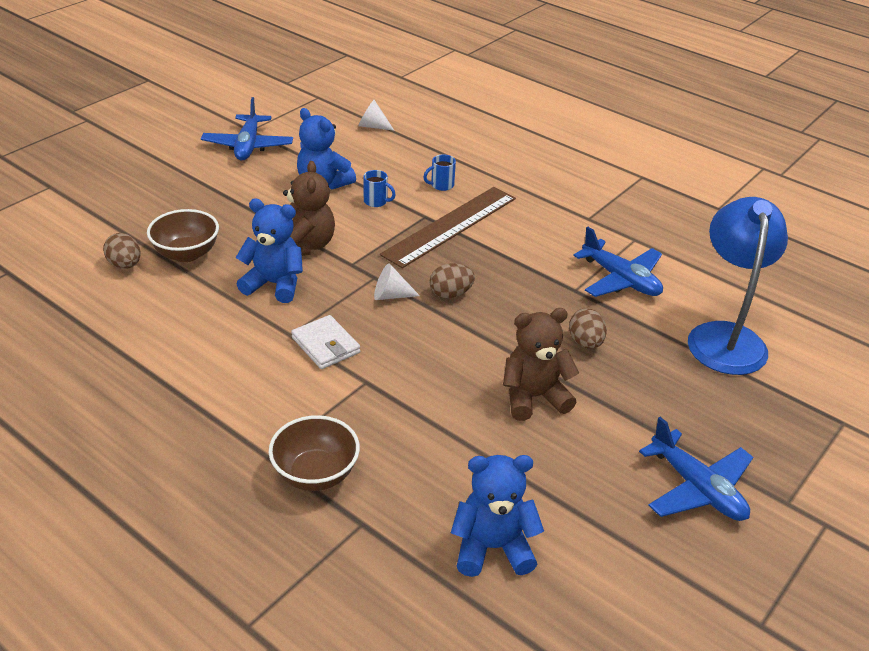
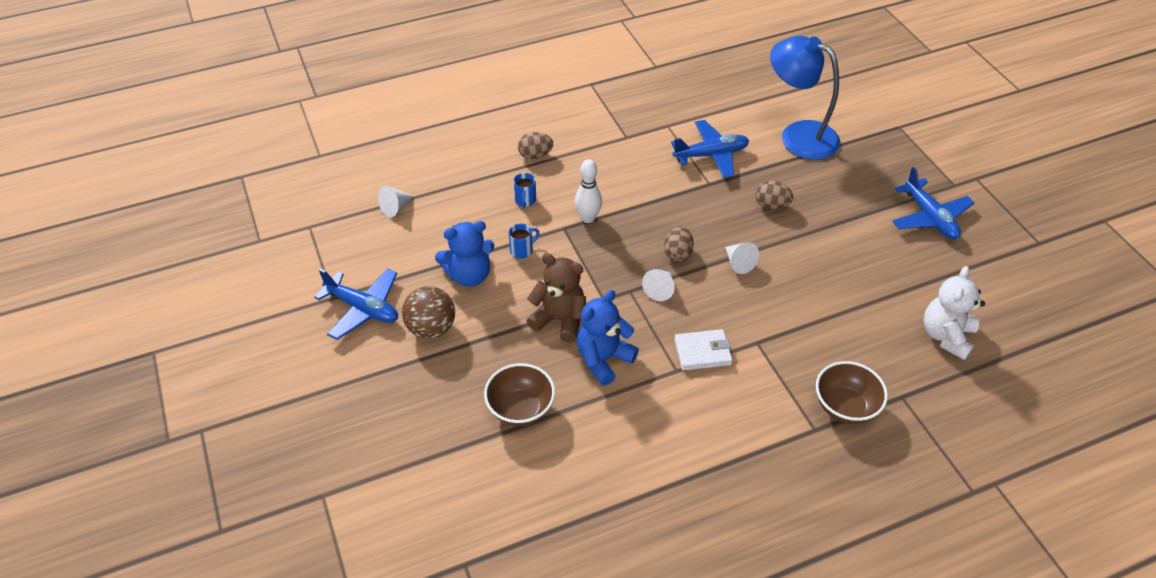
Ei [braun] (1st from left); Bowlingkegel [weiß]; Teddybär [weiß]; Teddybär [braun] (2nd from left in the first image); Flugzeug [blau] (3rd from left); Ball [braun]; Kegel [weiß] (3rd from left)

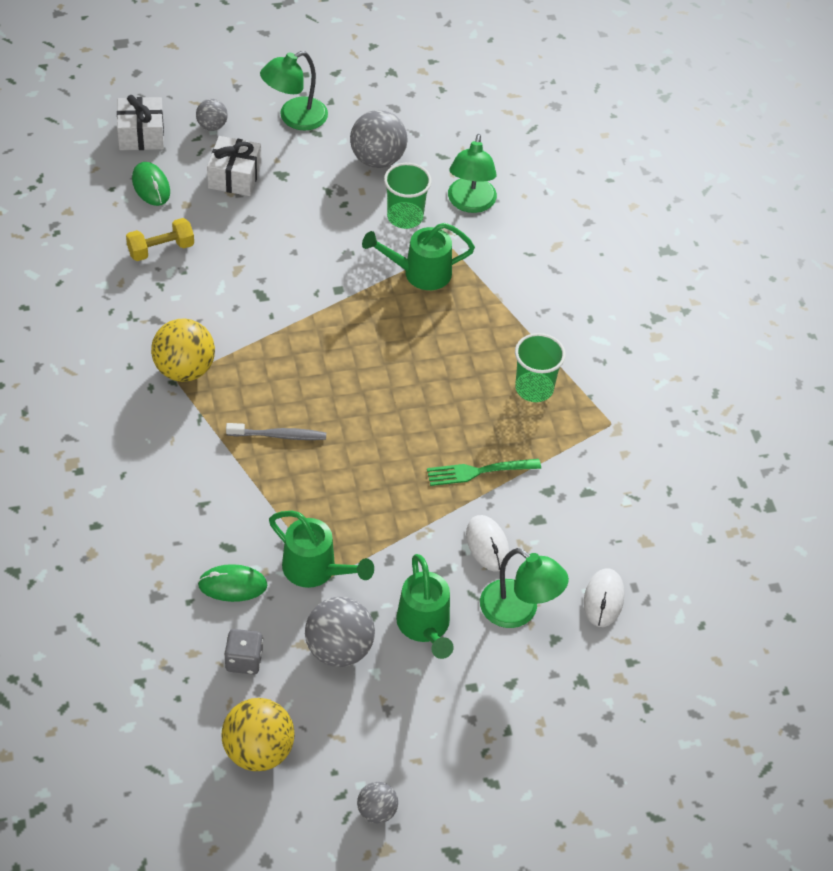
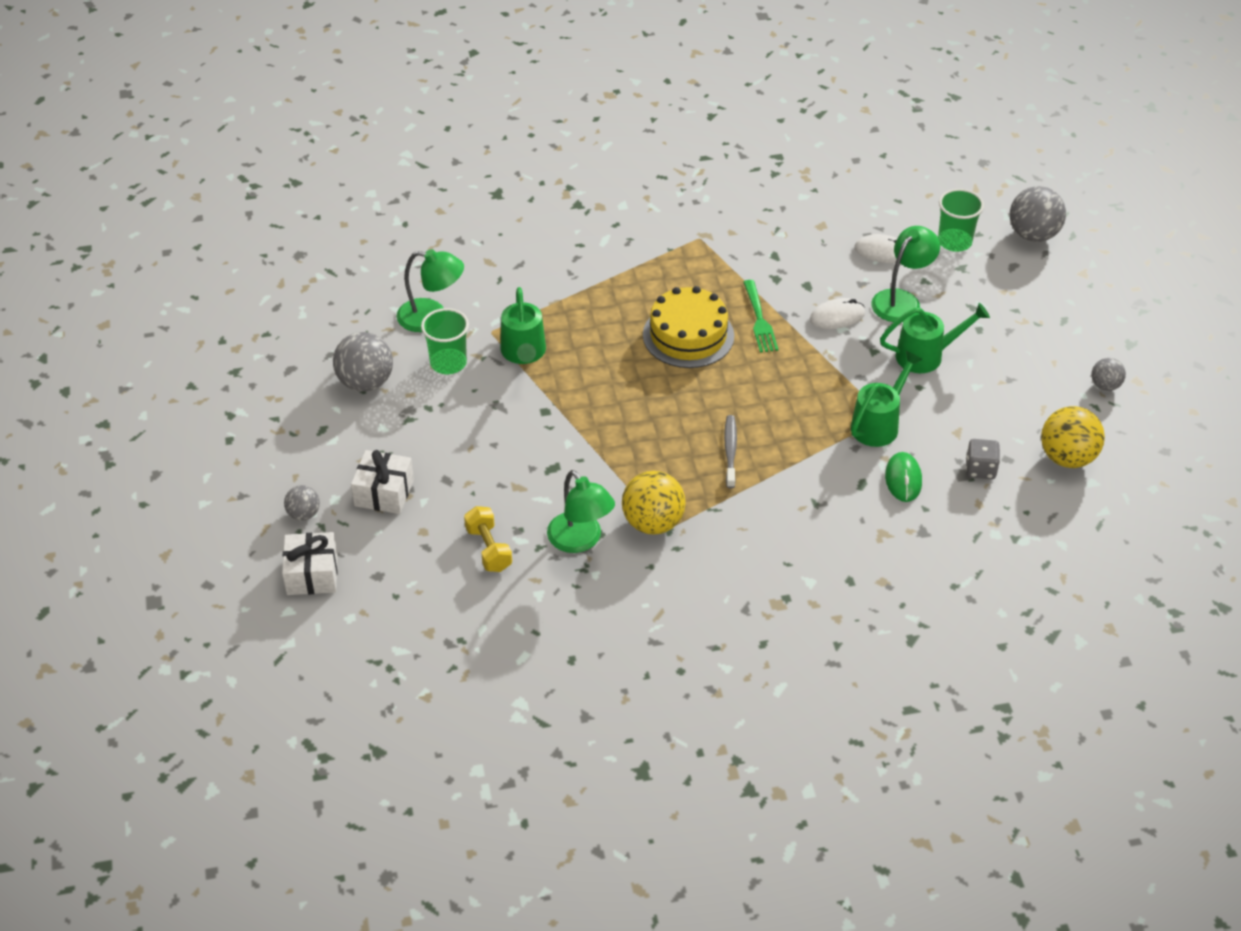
Computermaus [grün] (1st from left in the first image); Lampe [grün] (2nd from left); Ball [grau] (3rd from left); Becher [grün] (2nd from left); Kuchen [gelb]

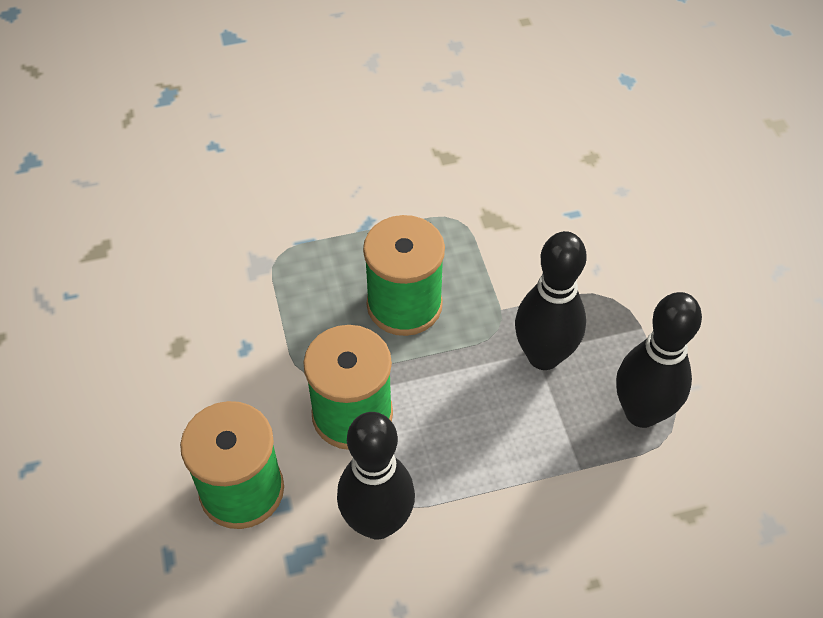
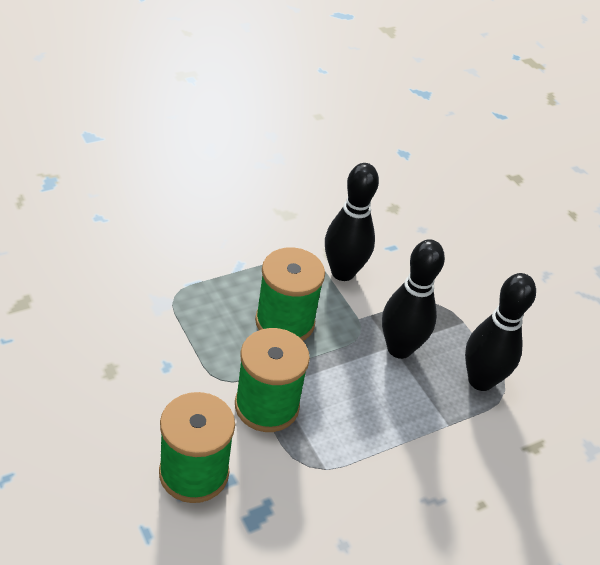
Bowlingkegel [schwarz] (1st from left)

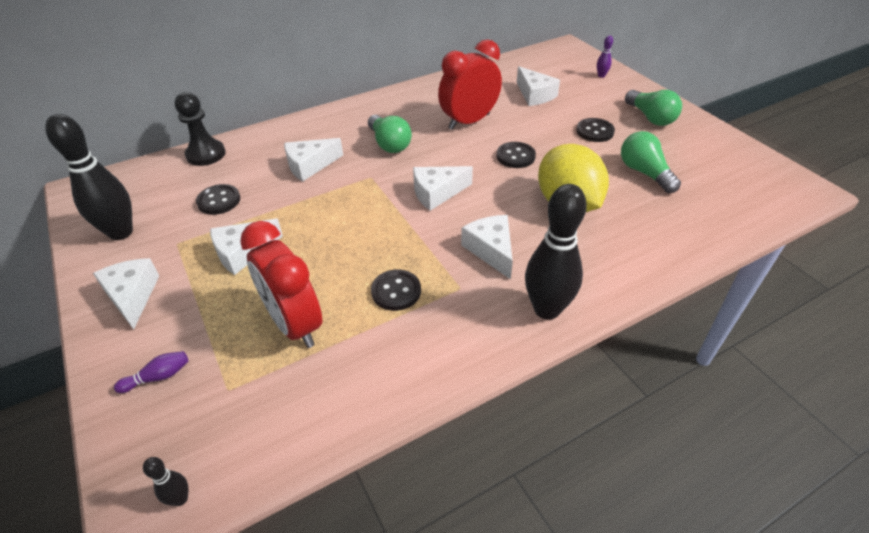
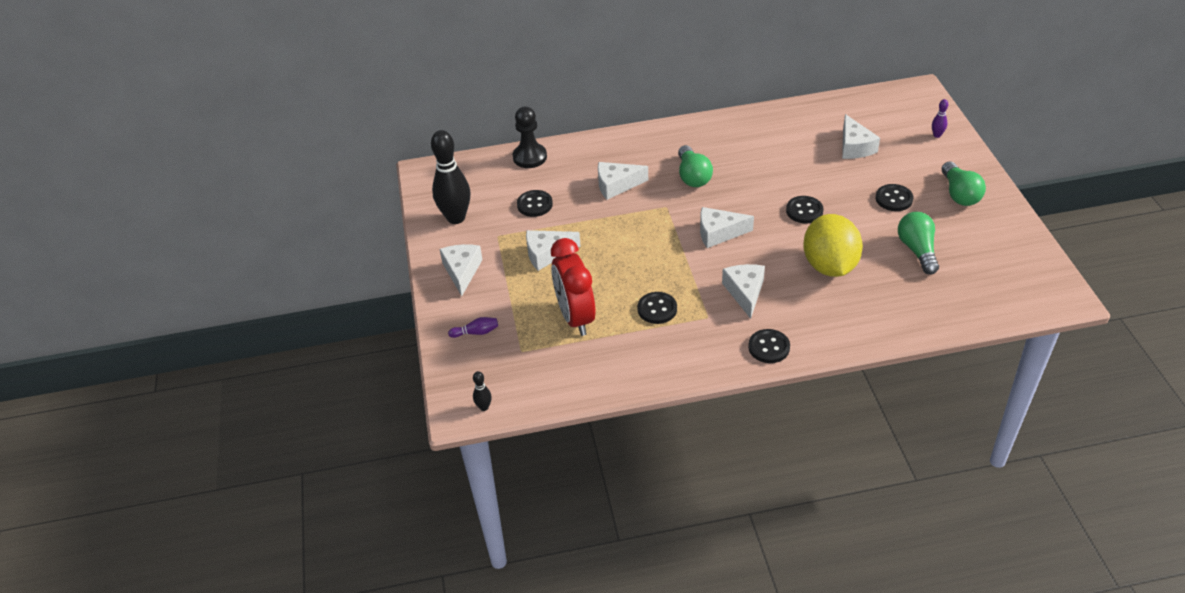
Wecker [rot] (2nd from left in the first image); Knopf [schwarz] (3rd from left)

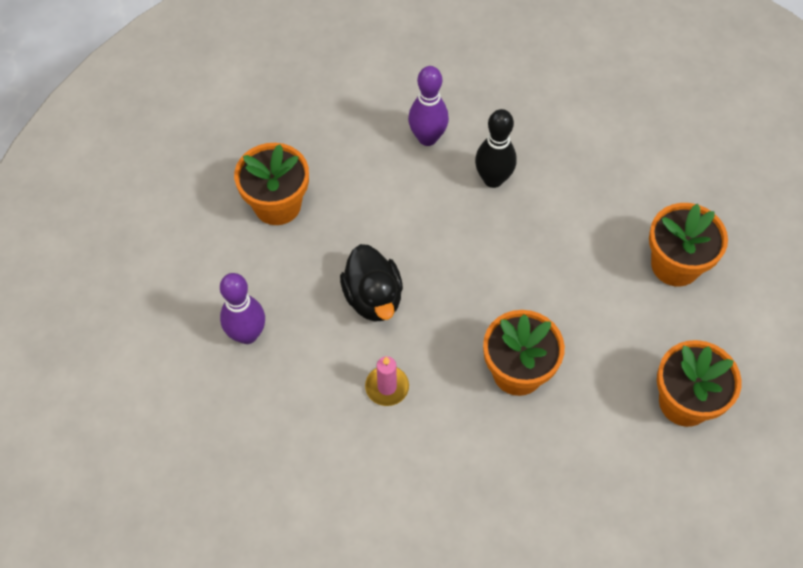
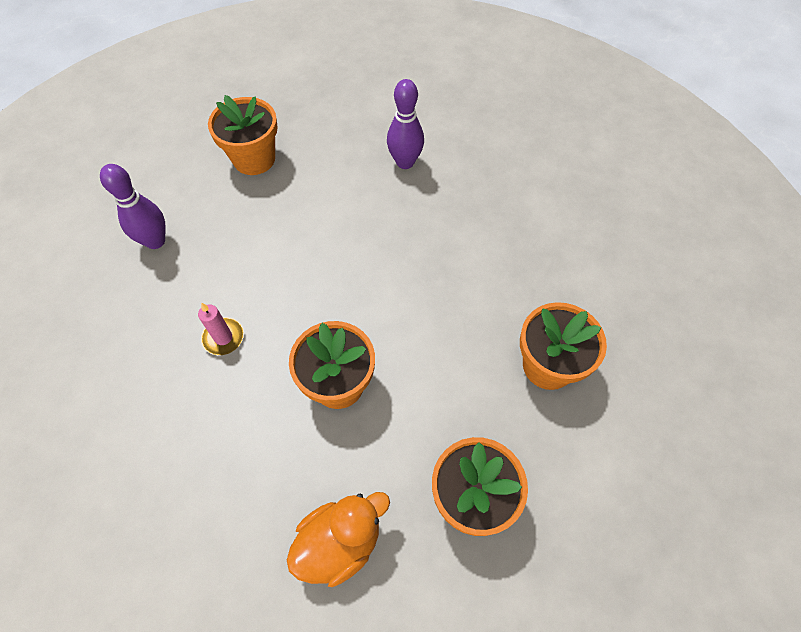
Ente [schwarz]; Bowlingkegel [schwarz]; Ente [orange]

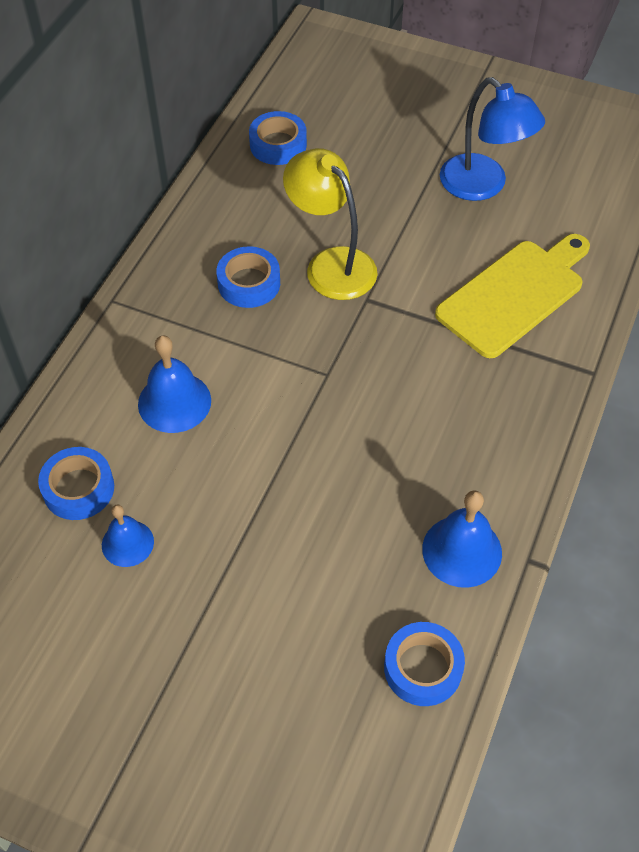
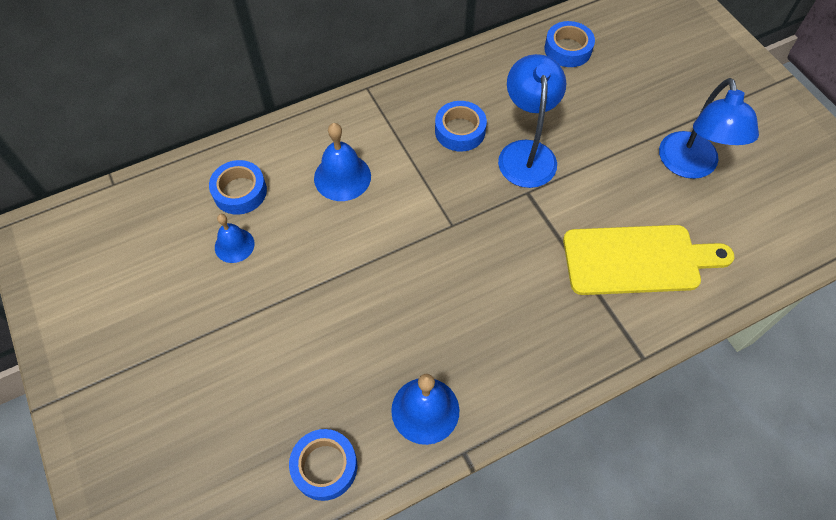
Lampe [blau] (1st from left)

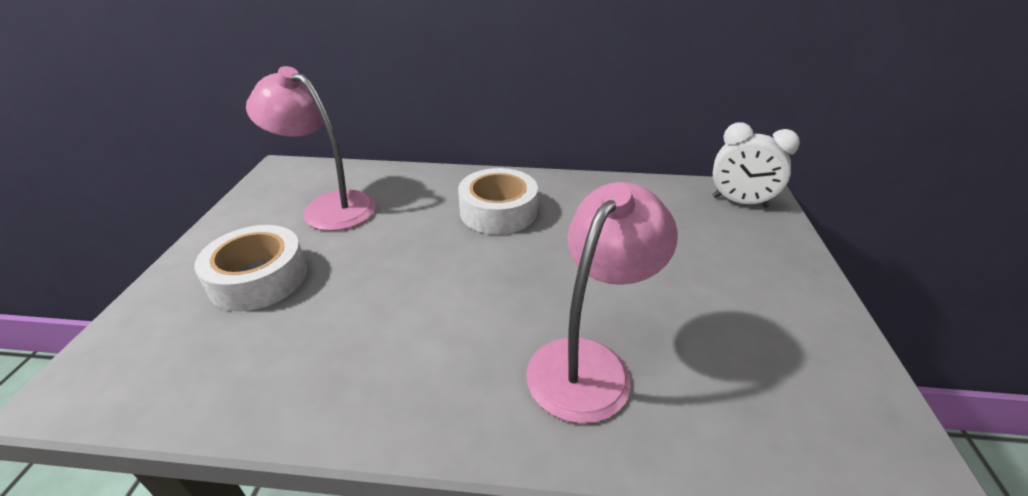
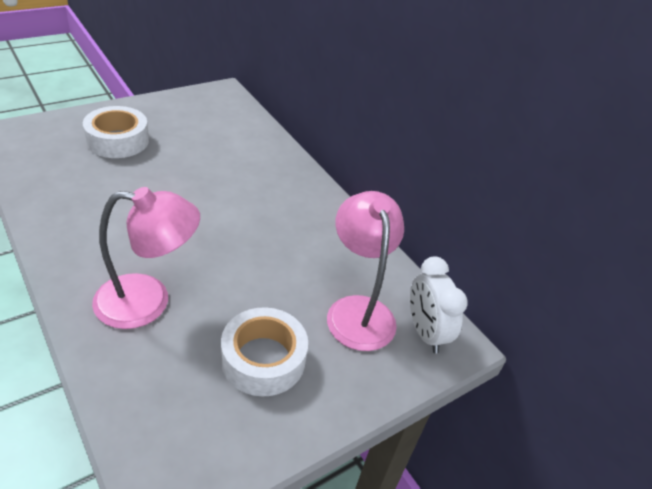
Lampe [rosa] (2nd from left); Klebeband [weiß] (2nd from left)

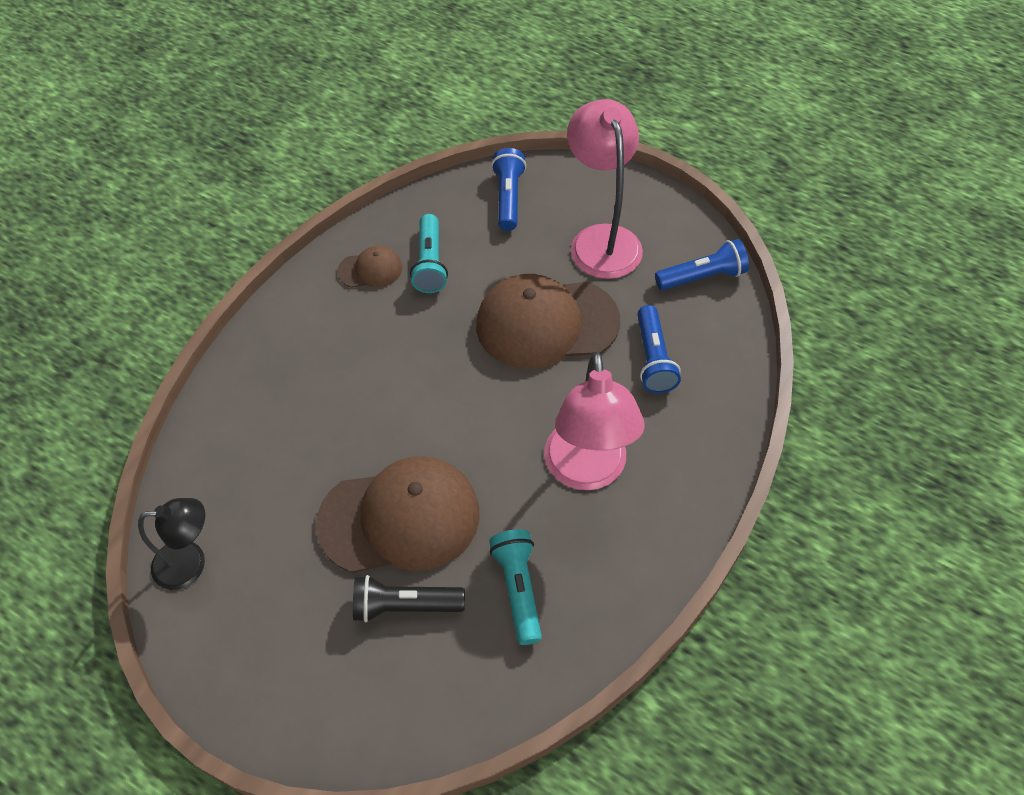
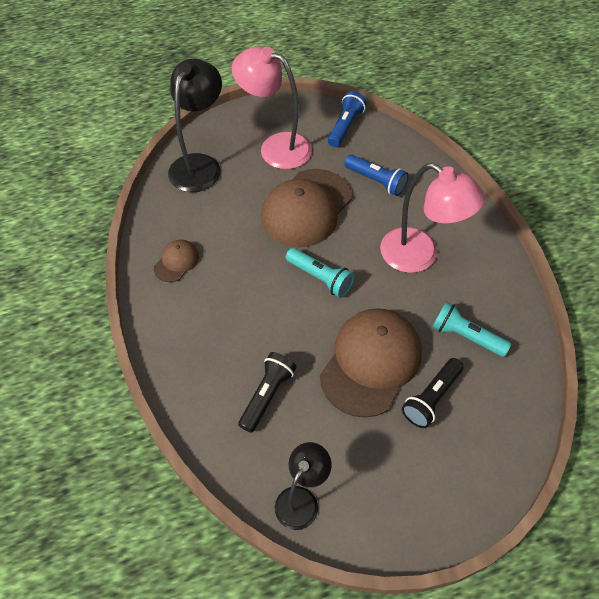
Taschenlampe [türkis] (1st from left); Lampe [schwarz] (1st from left); Taschenlampe [schwarz] (1st from left)

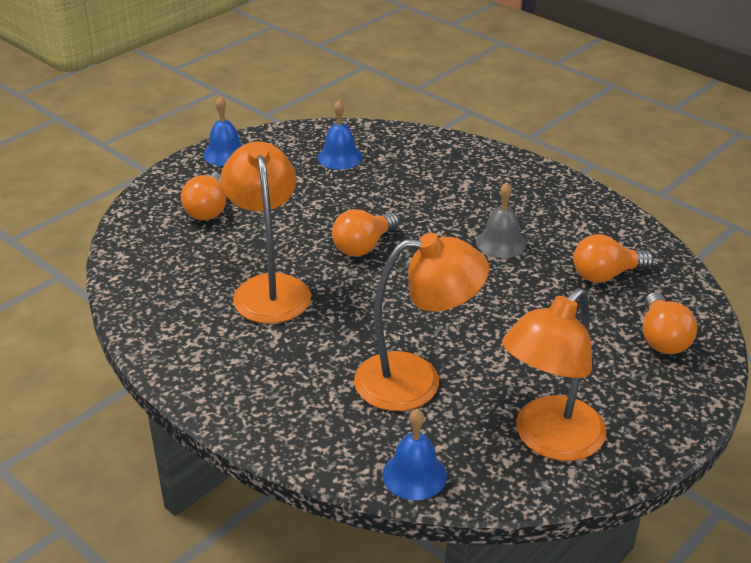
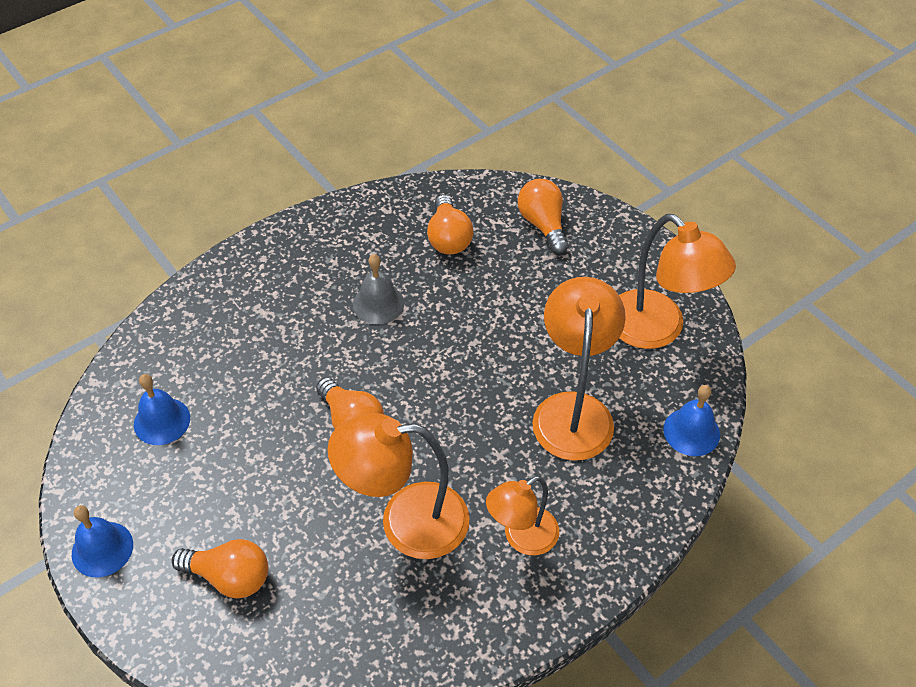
Glühbirne [orange] (4th from left); Lampe [orange] (2nd from left)

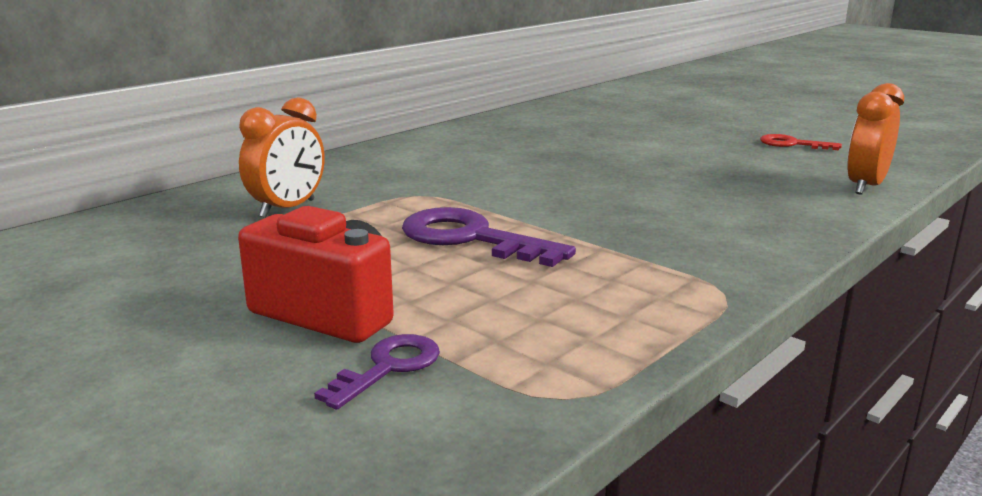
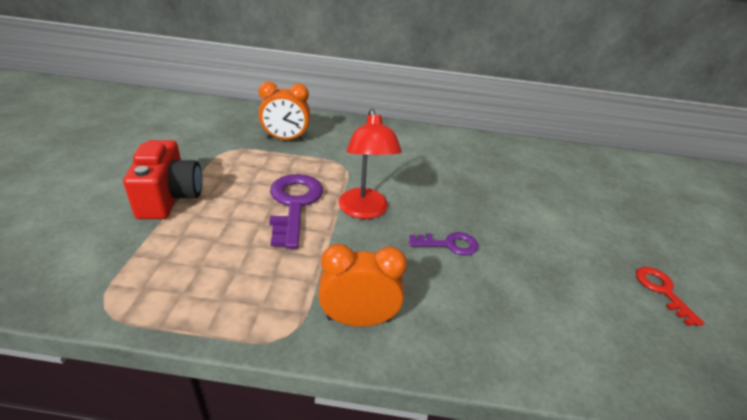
Schlüssel [lila] (2nd from left); Wecker [orange] (2nd from left); Lampe [rot]

